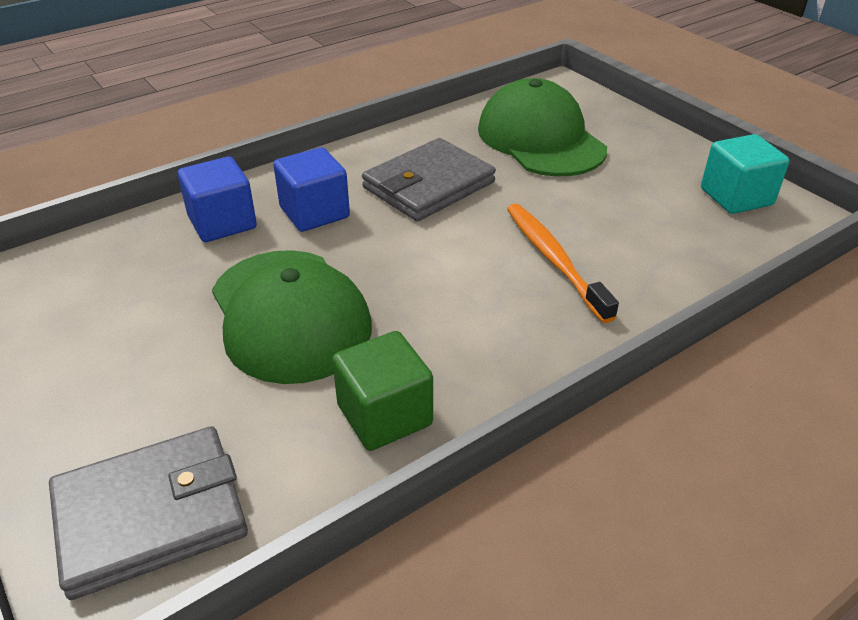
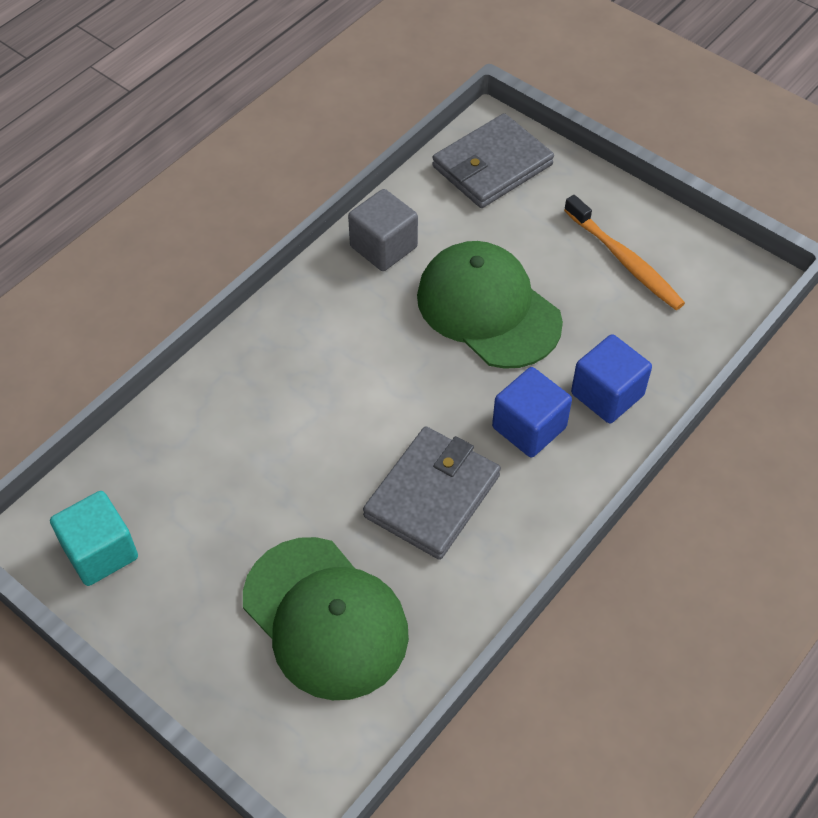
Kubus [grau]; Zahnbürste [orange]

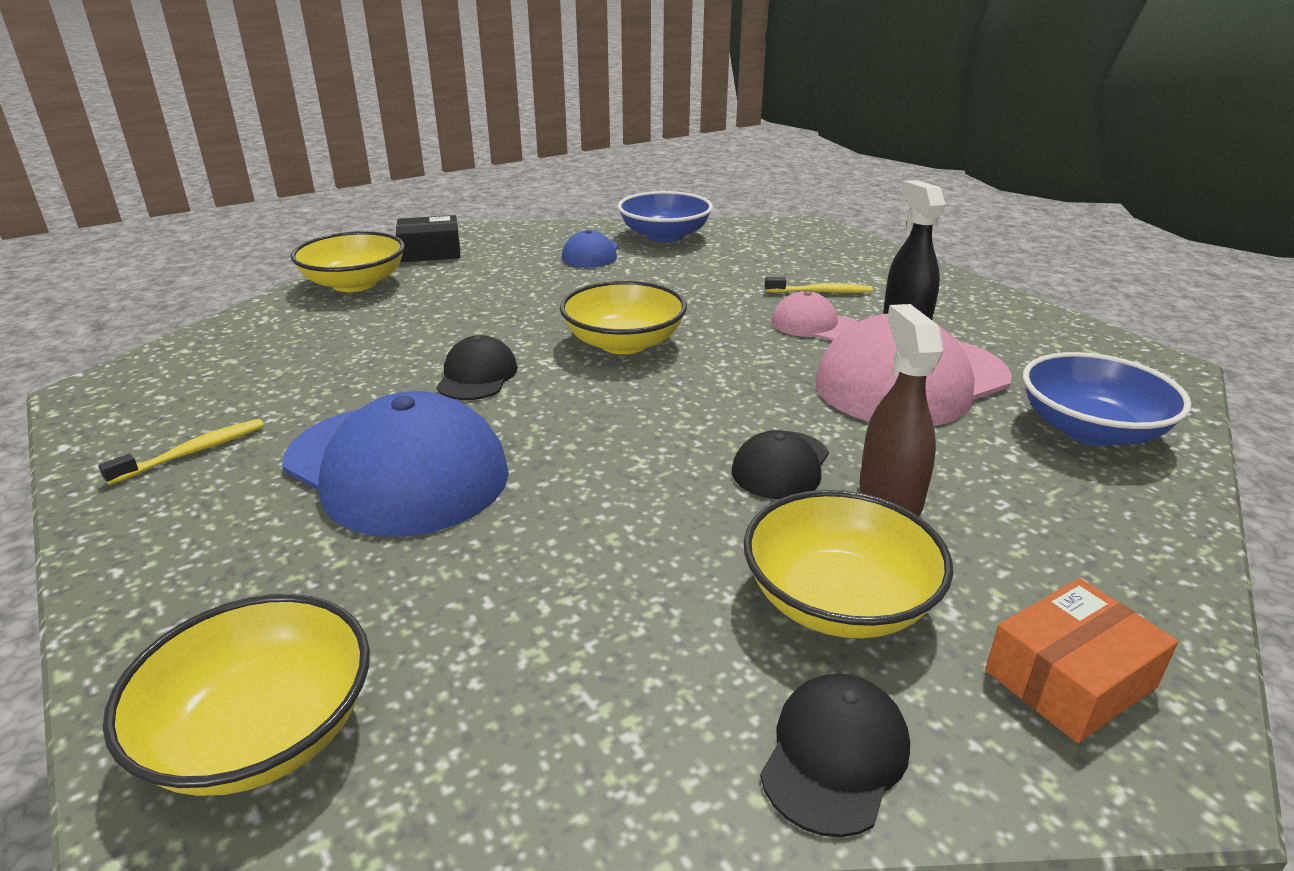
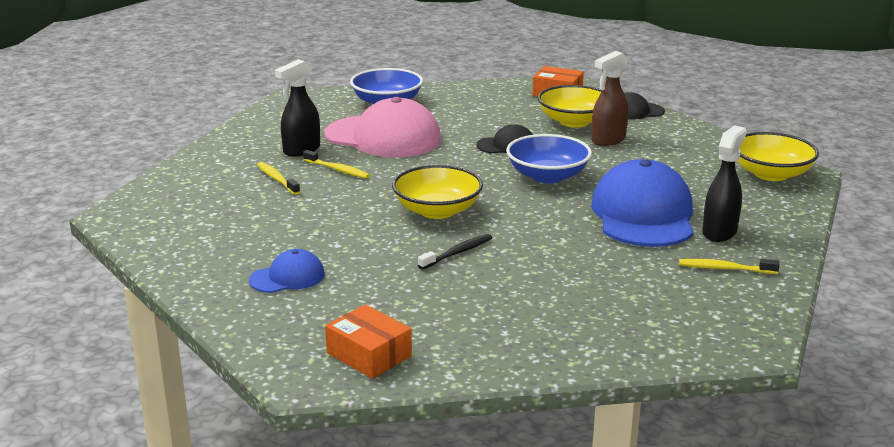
Schüssel [gelb] (2nd from left in the first image); Schachtel [orange] (1st from left); Kappe [schwarz] (1st from left in the first image); Schüssel [blau] (2nd from left); Zahnbürste [gelb] (2nd from left); Sprühflasche [braun]; Zahnbürste [schwarz]; Sprühflasche [schwarz] (2nd from left)

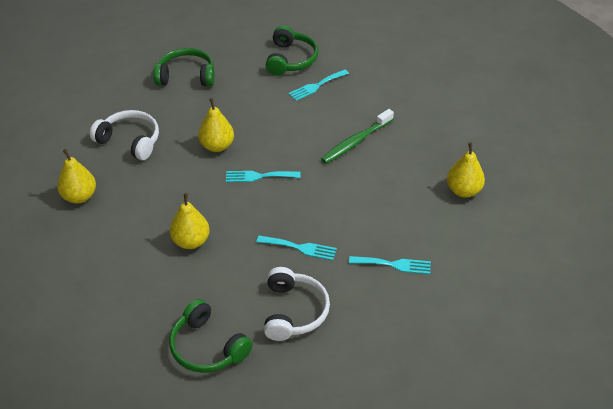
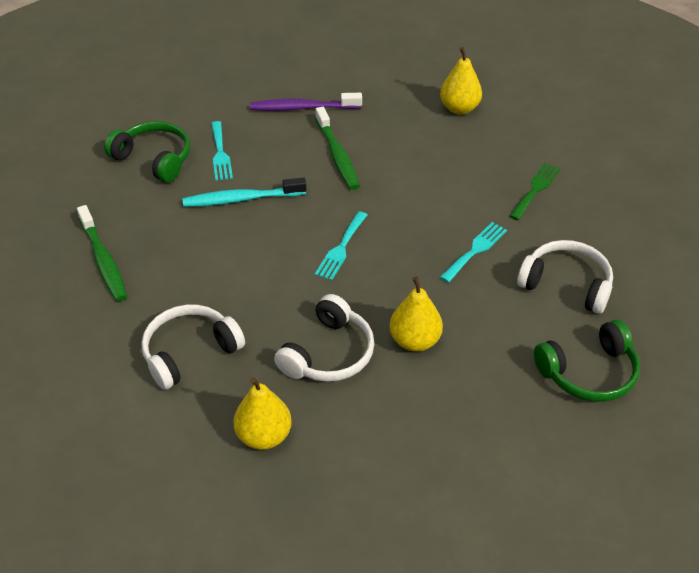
Zahnbürste [grün] (1st from left); Birne [gelb] (3rd from left in the first image); Gabel [grün]; Zahnbürste [türkis]; Zahnbürste [lila]; Kopfhörer [weiß] (2nd from left)

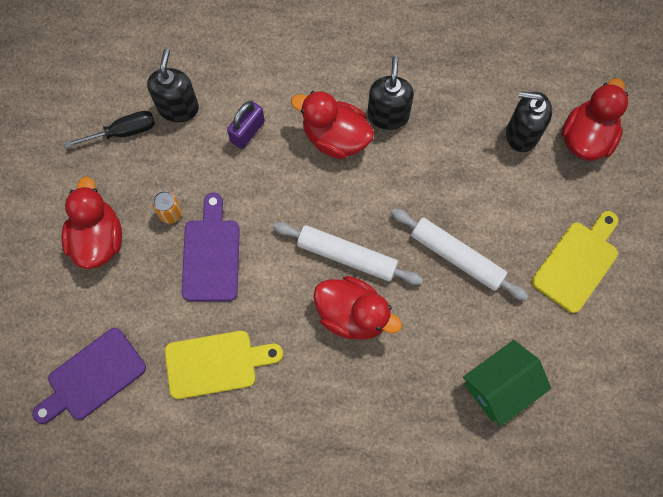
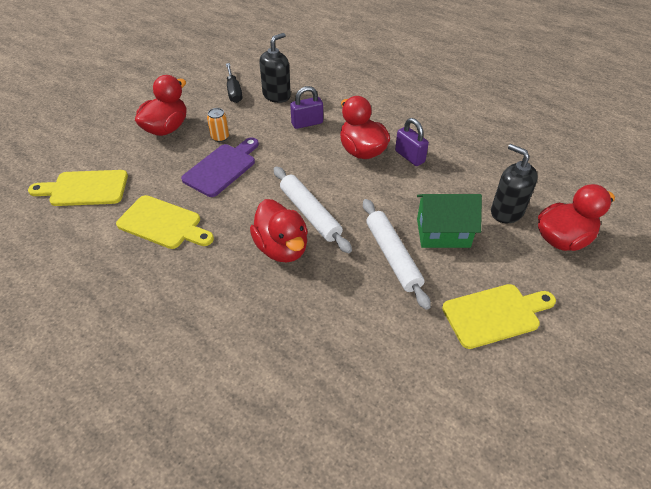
Schneidebrett [gelb] (1st from left); Schraubenzieher [schwarz]; Vorhängeschloss [lila] (2nd from left); Haus [grün]

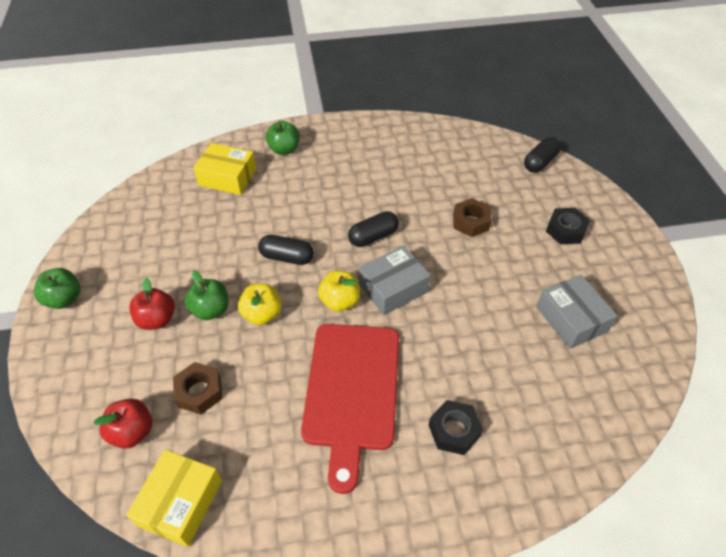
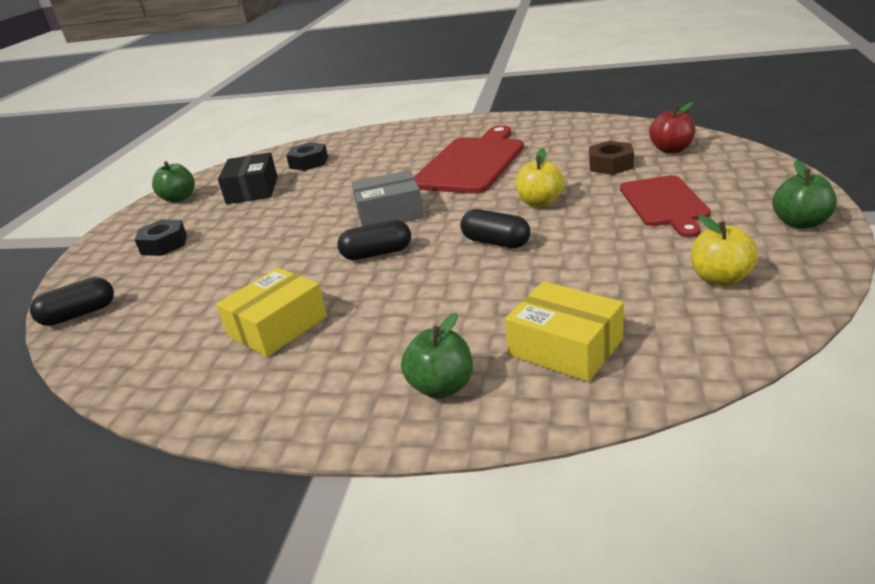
Schachtel [gelb] (1st from left); Schneidebrett [rot] (2nd from left); Apfel [grün] (1st from left); Apfel [gelb] (2nd from left); Sechskantmutter [schwarz] (2nd from left); Sechskantmutter [braun] (2nd from left in the first image); Schachtel [schwarz]

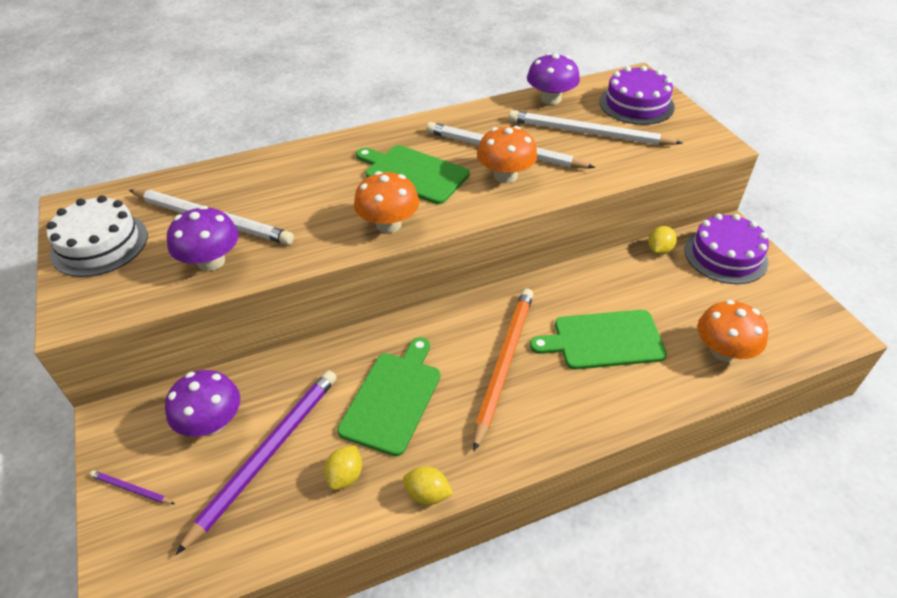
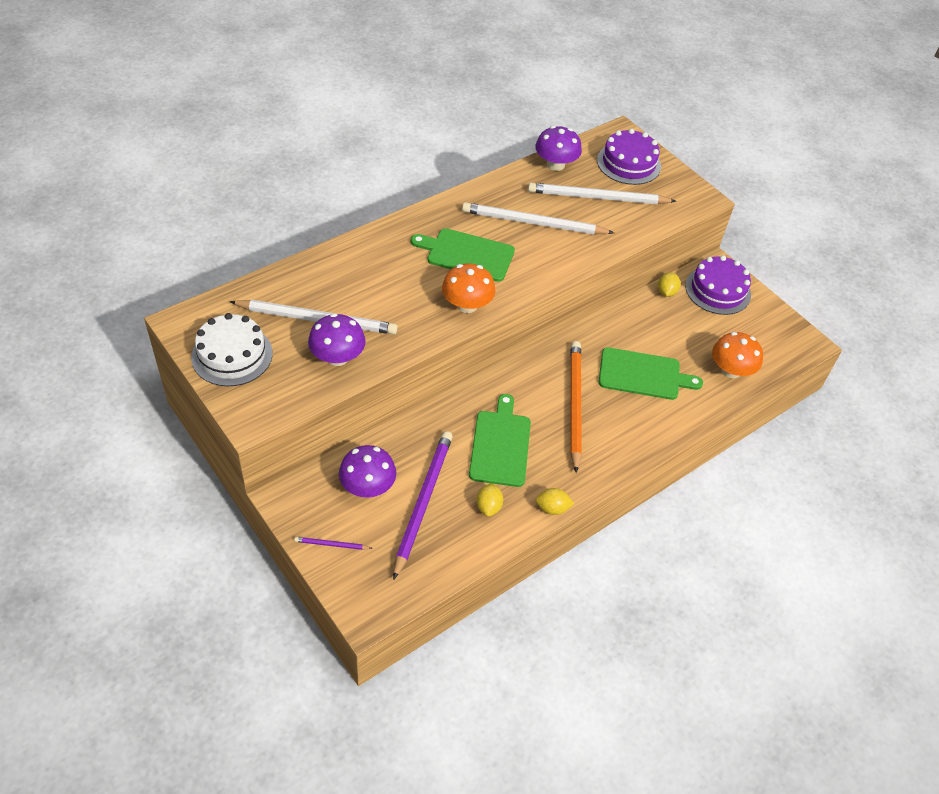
Pilz [orange] (2nd from left in the first image); Schneidebrett [grün] (3rd from left)

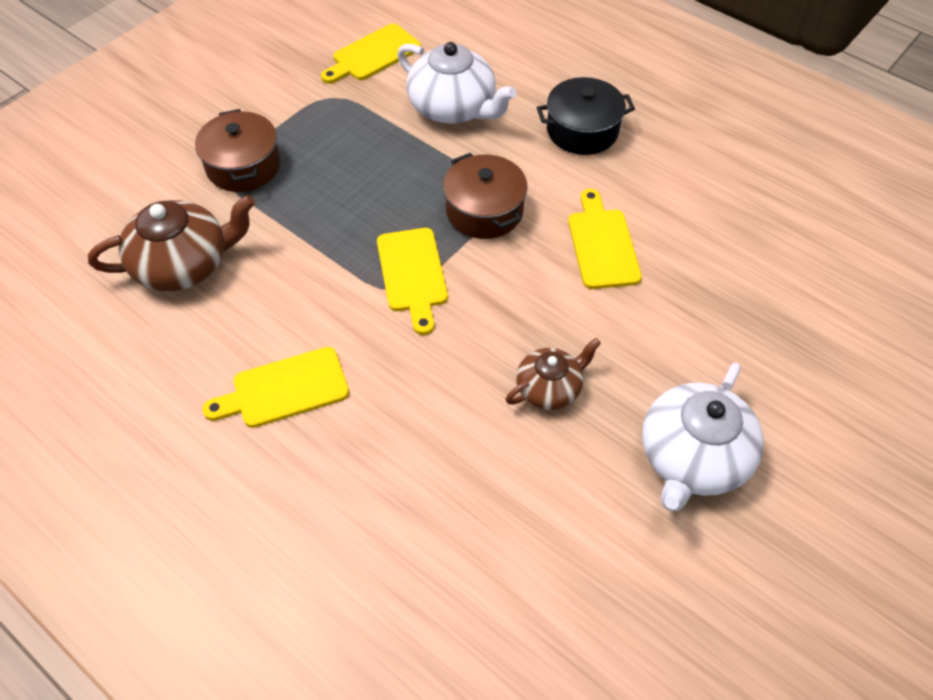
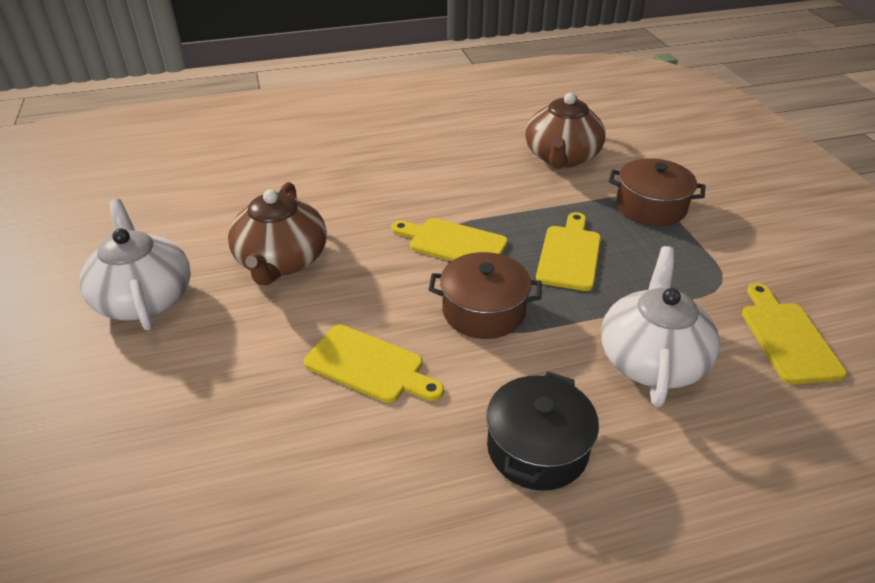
Schneidebrett [gelb] (3rd from left); Teekanne [weiß] (2nd from left); Teekanne [braun] (1st from left)

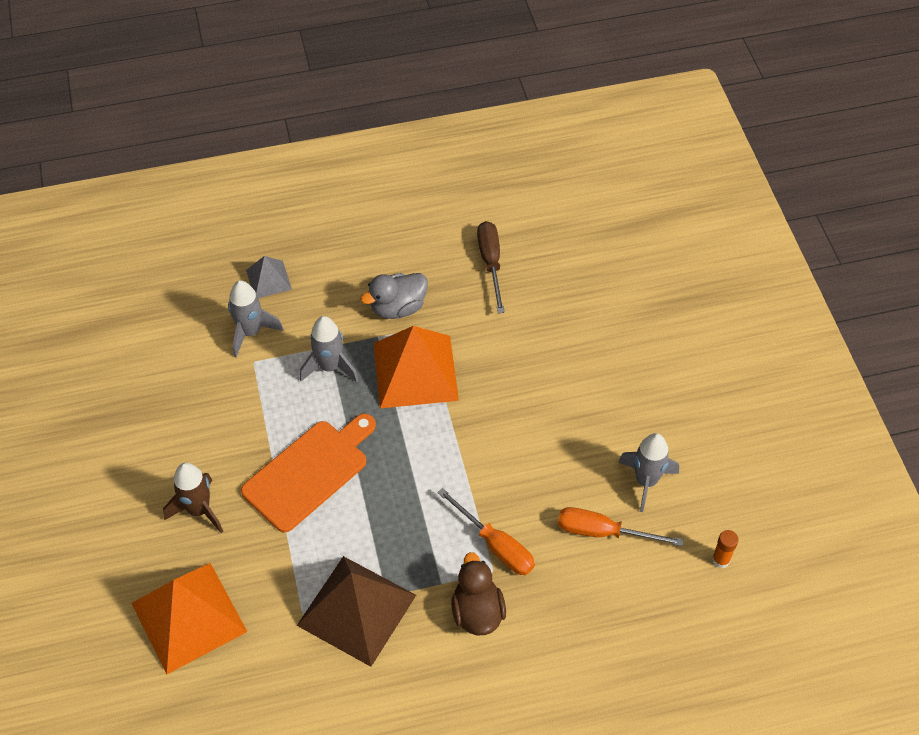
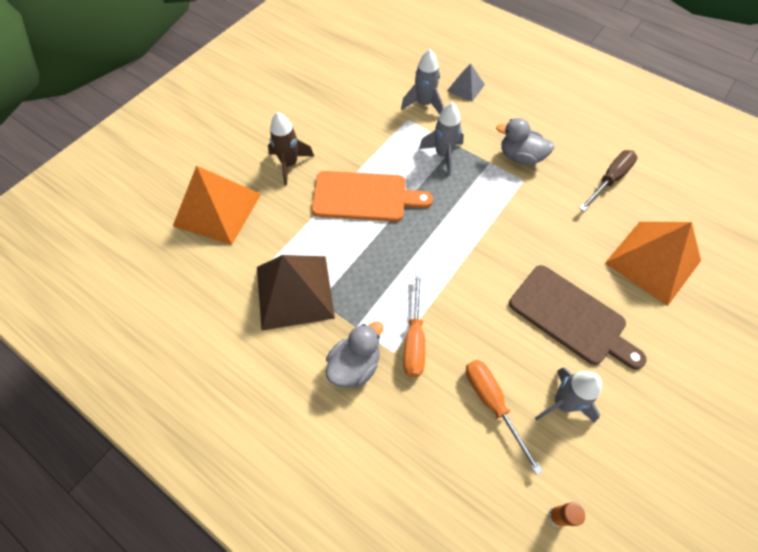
Pyramide [orange] (2nd from left); Ente [grau] (1st from left); Schneidebrett [braun]

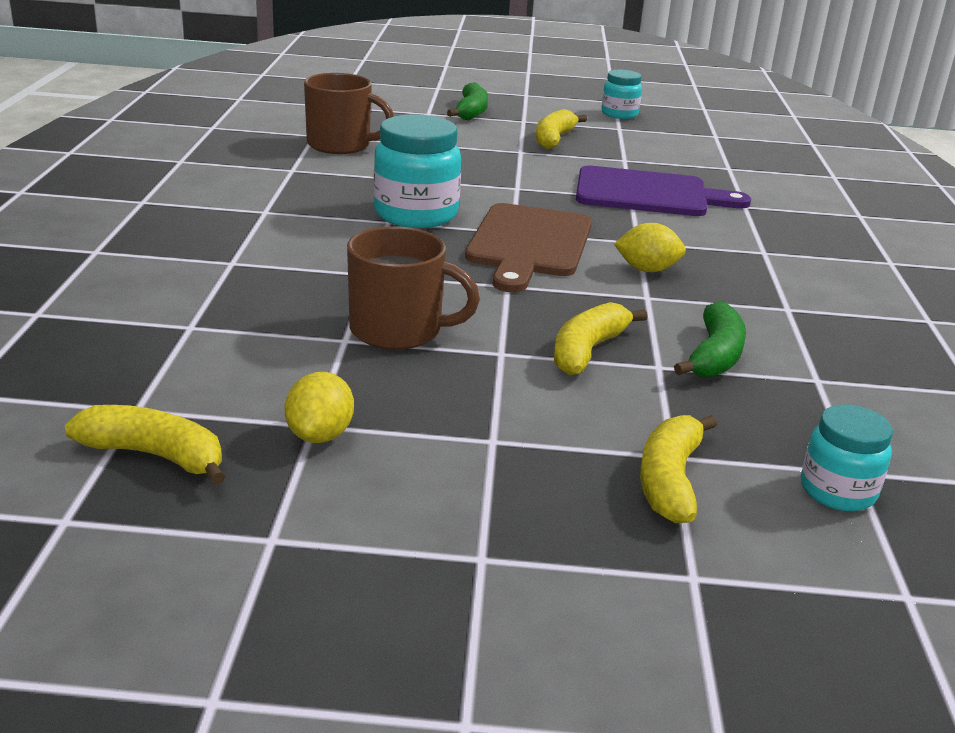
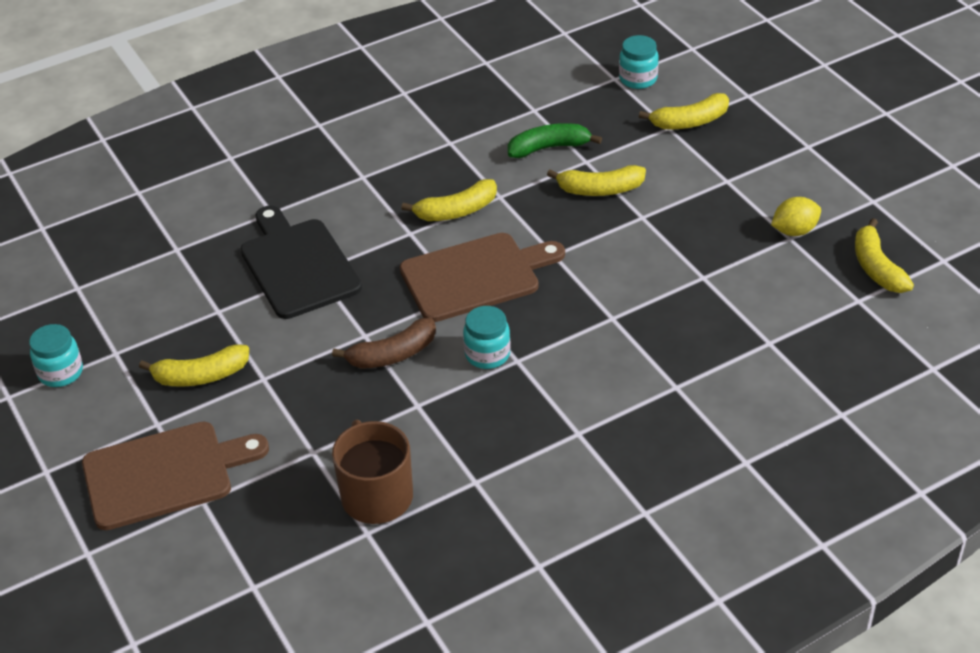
Tasse [braun] (2nd from left in the first image); Einmachglas [türkis] (2nd from left); Schneidebrett [braun] (1st from left); Schneidebrett [schwarz]; Banane [gelb] (2nd from left); Banane [braun]

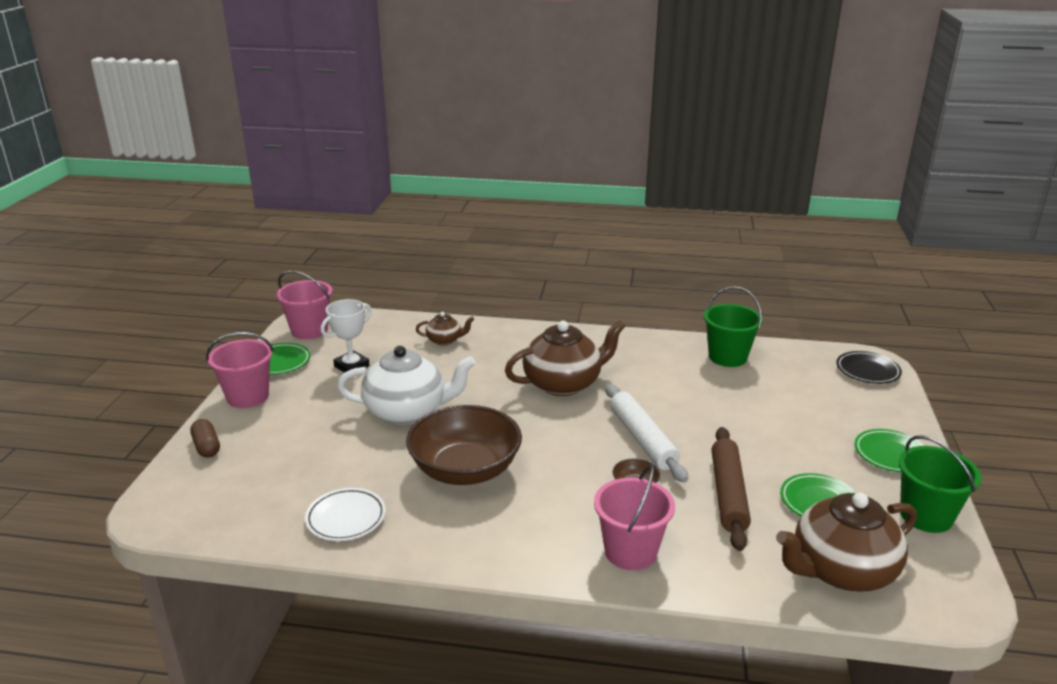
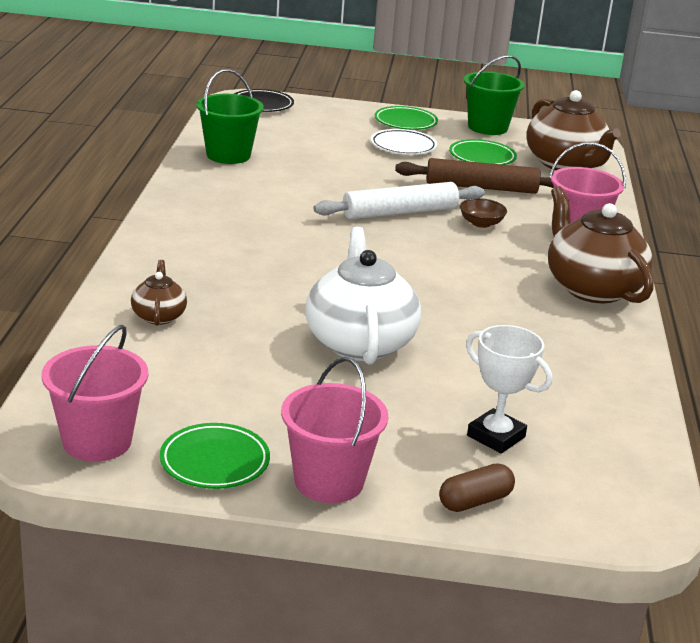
Teller [weiß]; Pokal [weiß]; Schüssel [braun] (1st from left in the first image); Teekanne [braun] (3rd from left)

